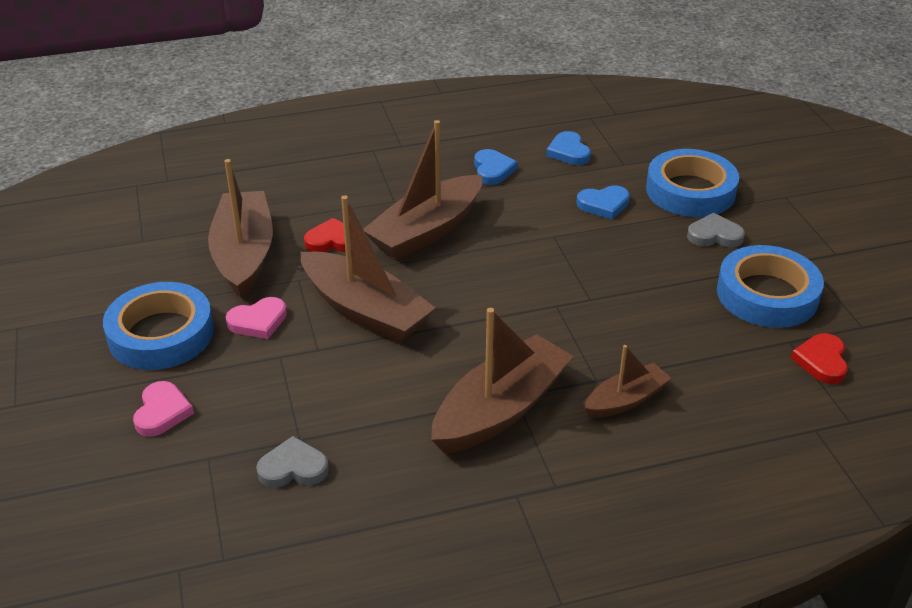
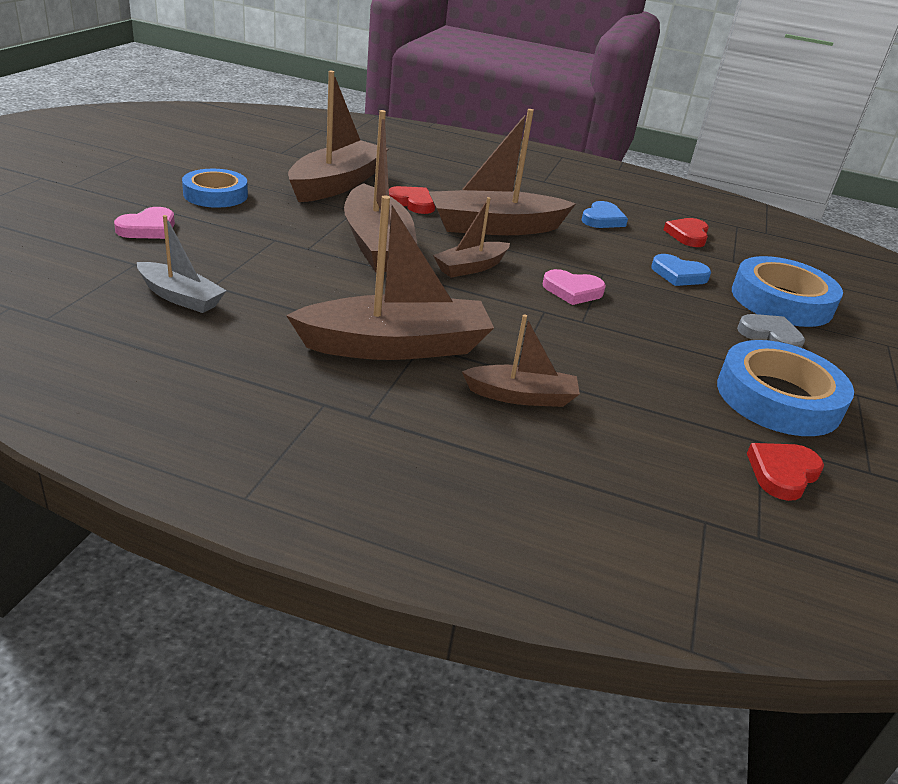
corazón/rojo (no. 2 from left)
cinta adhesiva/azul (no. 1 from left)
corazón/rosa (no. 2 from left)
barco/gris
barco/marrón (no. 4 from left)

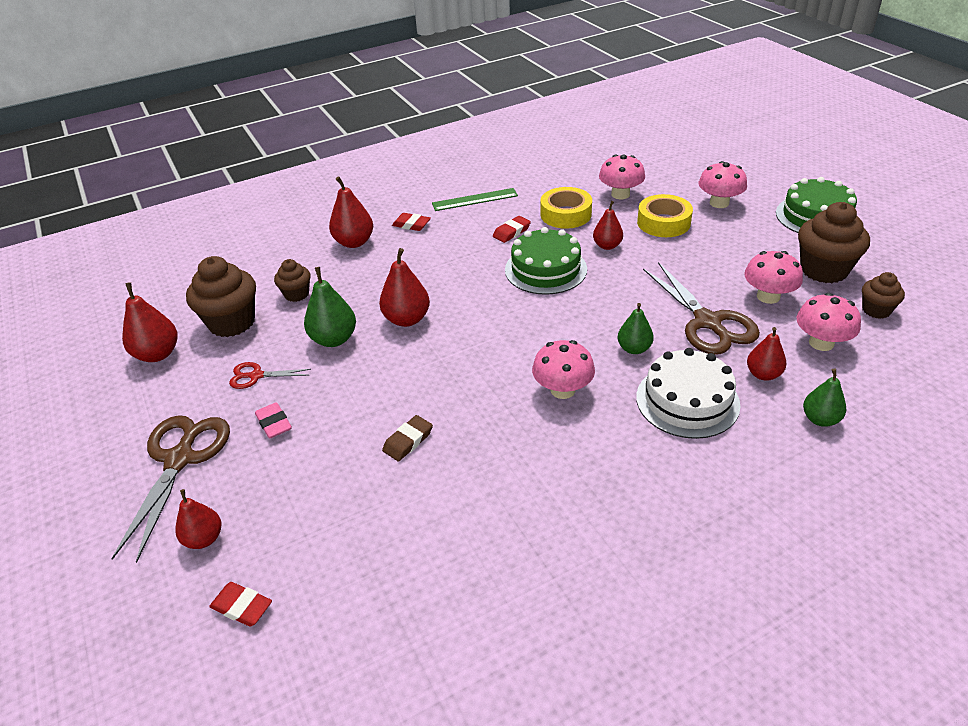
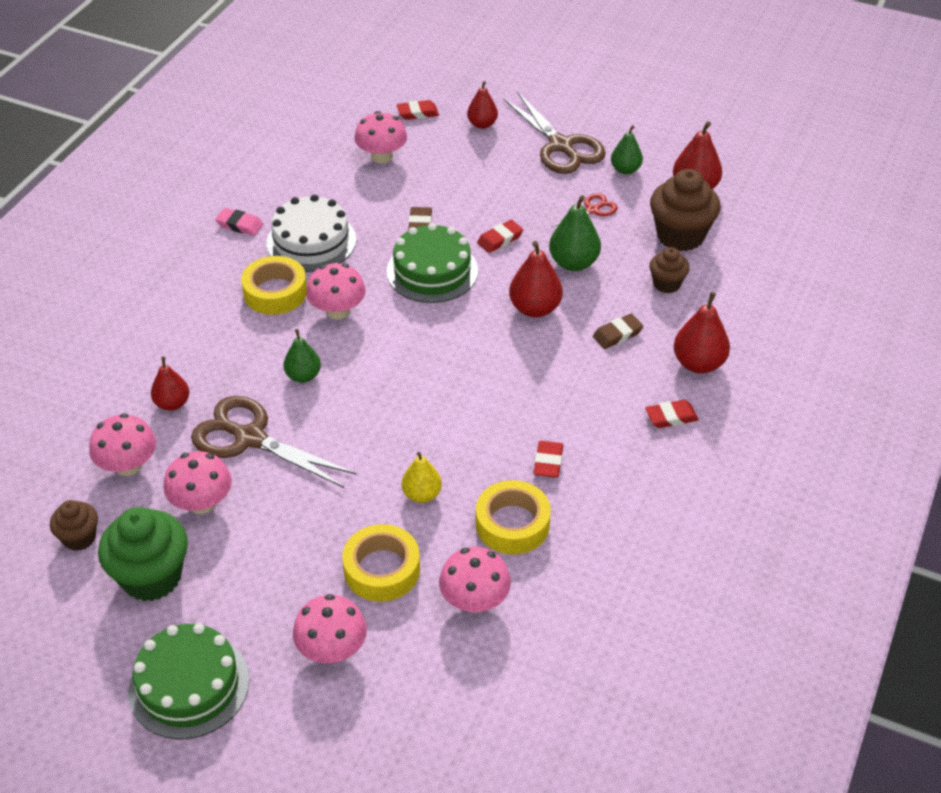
regla/verde
pera/amarillo
magdalena/verde
tarta/verde (no. 2 from left)
tarta/blanco
pera/verde (no. 3 from left)
goma de borrar/rosa
seta/rosa (no. 5 from left)
goma de borrar/rojo (no. 2 from left)
cinta adhesiva/amarillo (no. 1 from left)
goma de borrar/marrón (no. 2 from left)

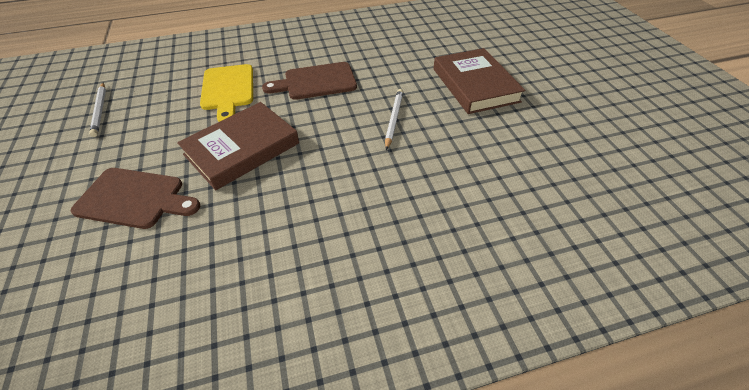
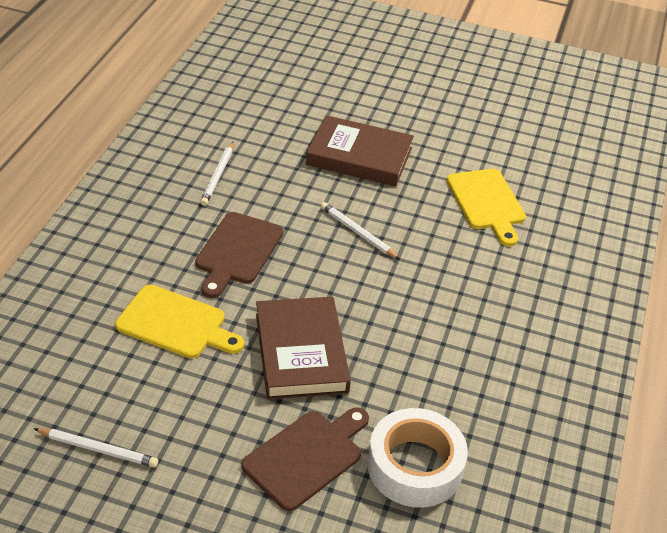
lápiz/blanco (no. 2 from left)
tabla de cortar/amarillo (no. 2 from left)
cinta adhesiva/blanco

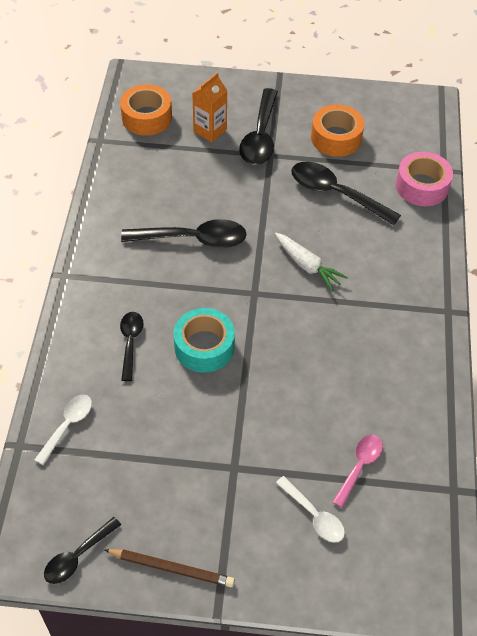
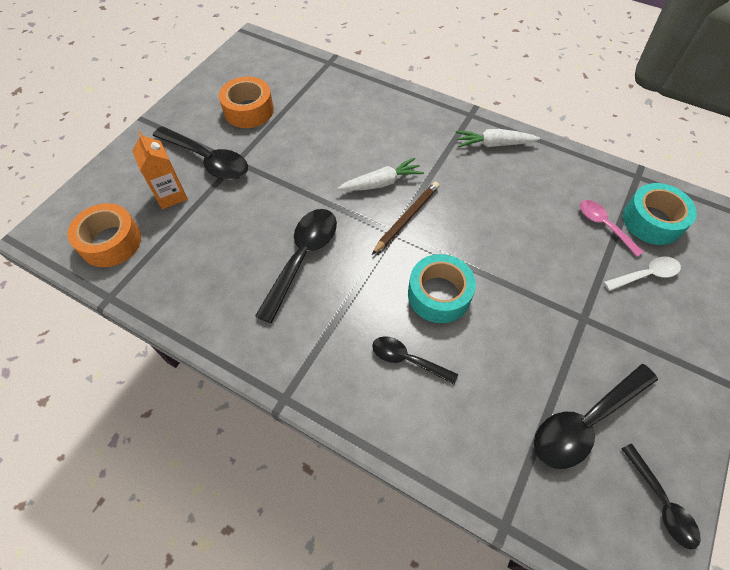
cinta adhesiva/rosa
cuchara/negro (no. 4 from left)
cuchara/blanco (no. 1 from left in the first image)
lápiz/marrón
zanahoria/blanco (no. 2 from left)
cinta adhesiva/turquesa (no. 2 from left)

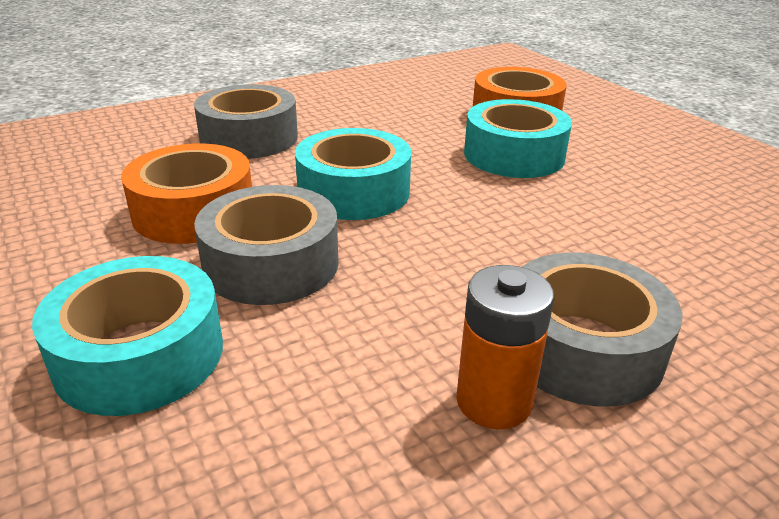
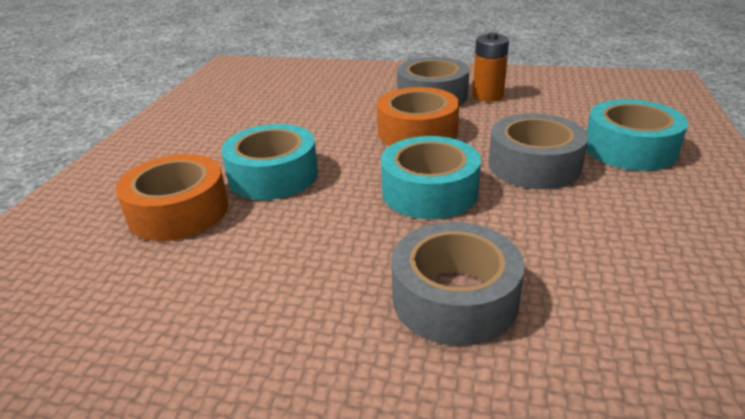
cinta adhesiva/naranja (no. 2 from left)

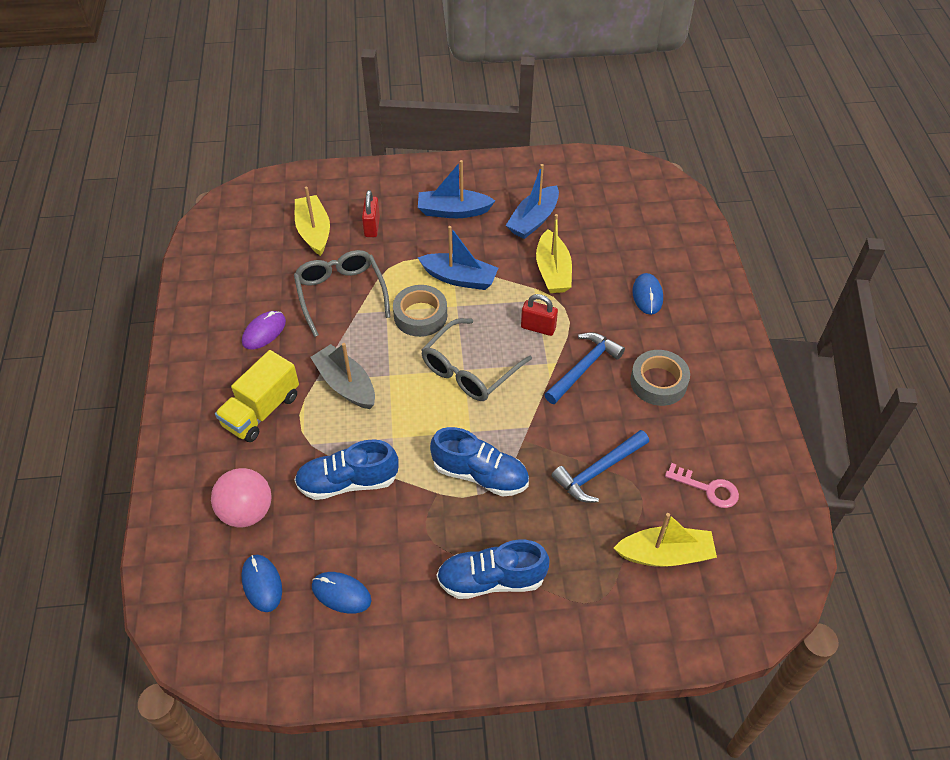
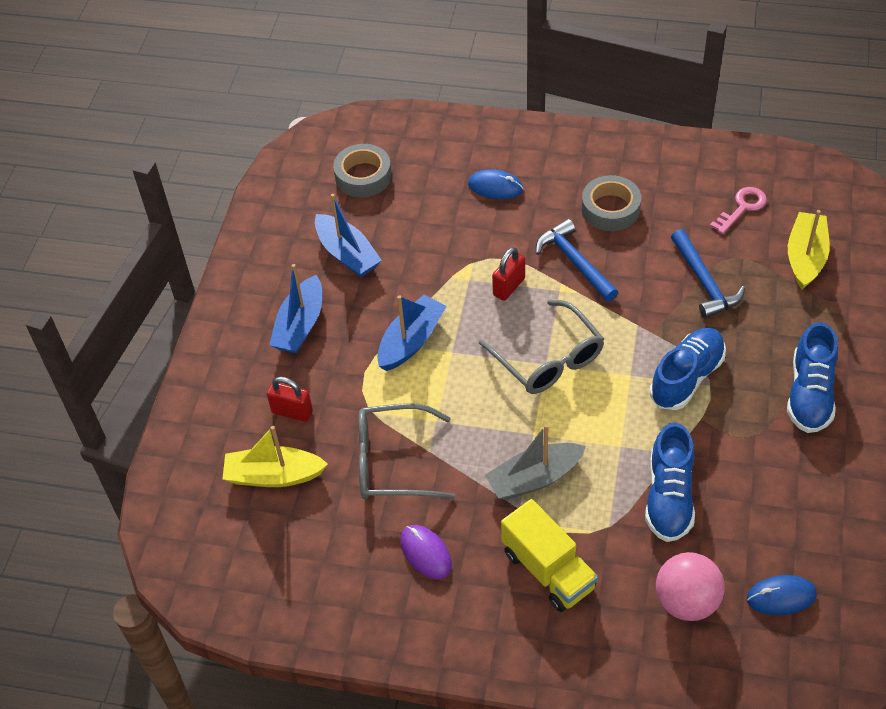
barco/amarillo (no. 2 from left in the first image)
cinta adhesiva/gris (no. 1 from left)
ratón/azul (no. 2 from left in the first image)

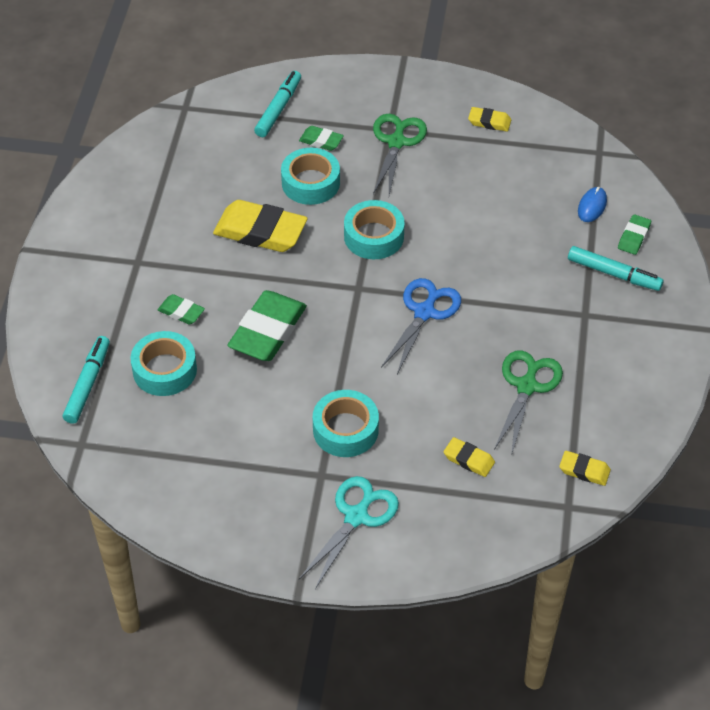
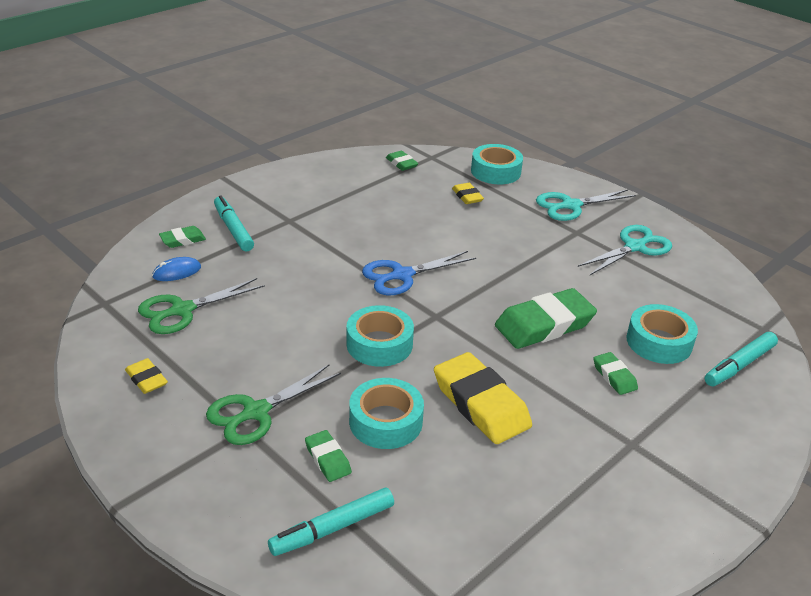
tijeras/verde (no. 1 from left)
cinta adhesiva/turquesa (no. 3 from left)
goma de borrar/verde (no. 3 from left)
tijeras/turquesa (no. 2 from left)

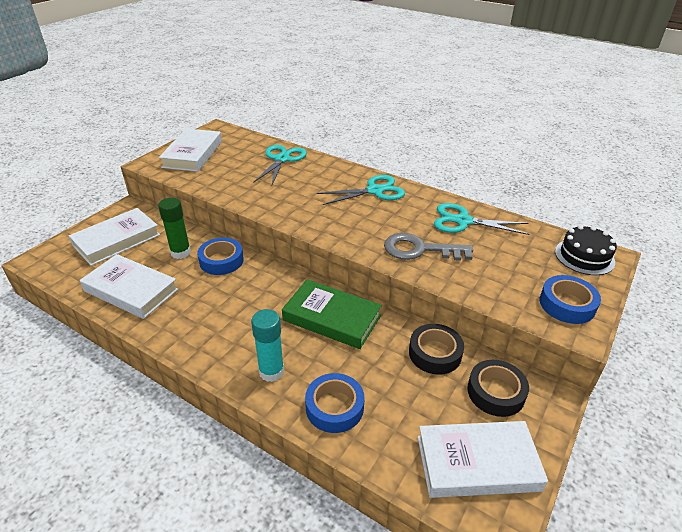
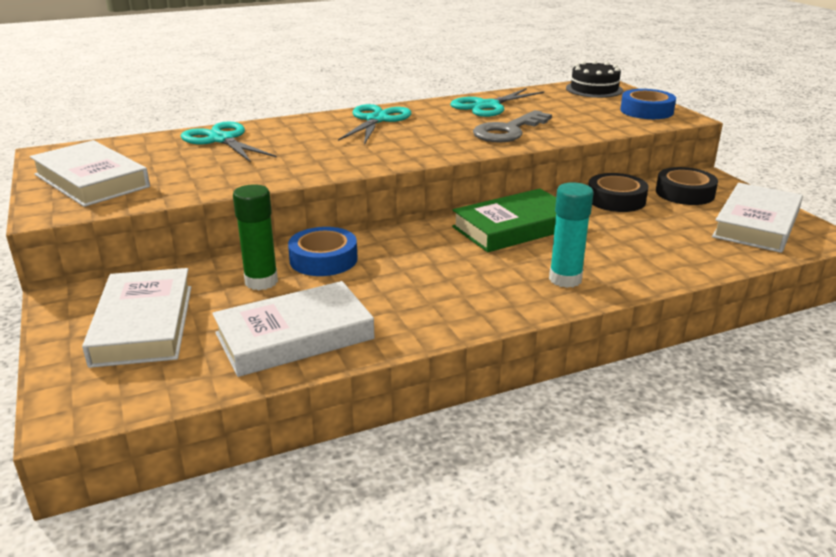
cinta adhesiva/azul (no. 2 from left in the first image)

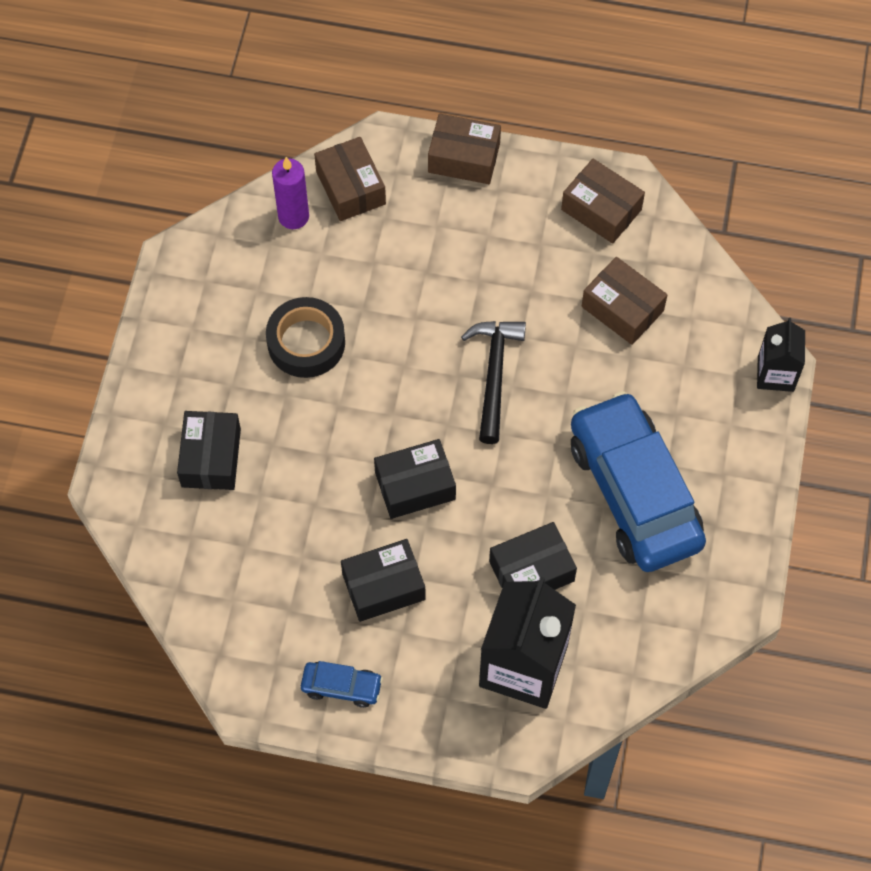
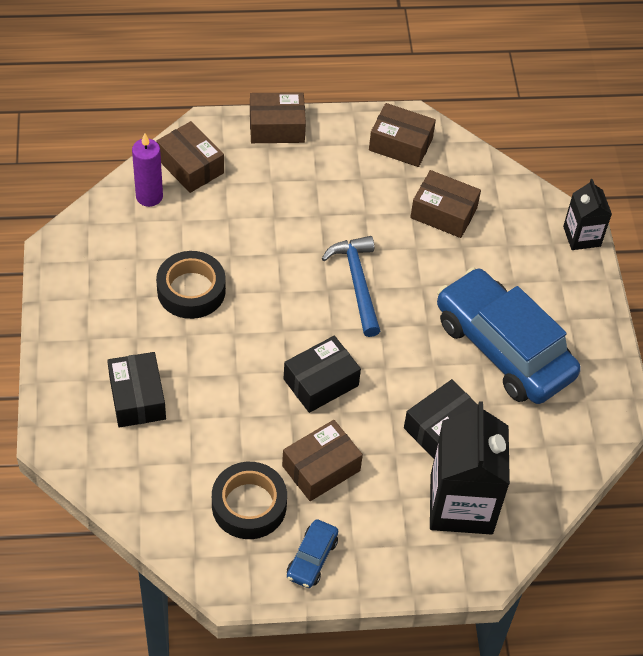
martillo/azul
caja/marrón (no. 3 from left)
coche/azul (no. 1 from left)
cinta adhesiva/negro (no. 2 from left)

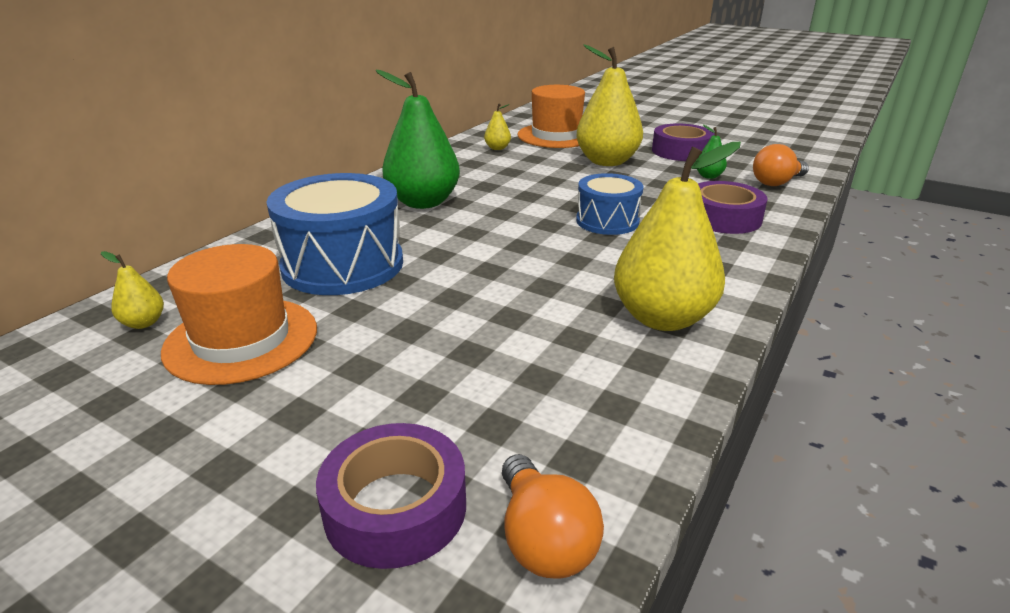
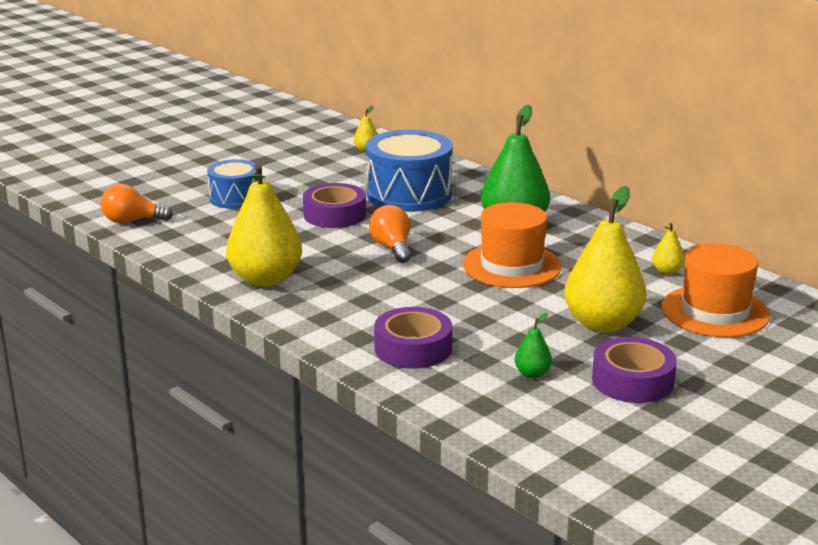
bombilla/naranja (no. 2 from left)
tambor/azul (no. 1 from left)
sombrero/naranja (no. 1 from left)
cinta adhesiva/morado (no. 1 from left)

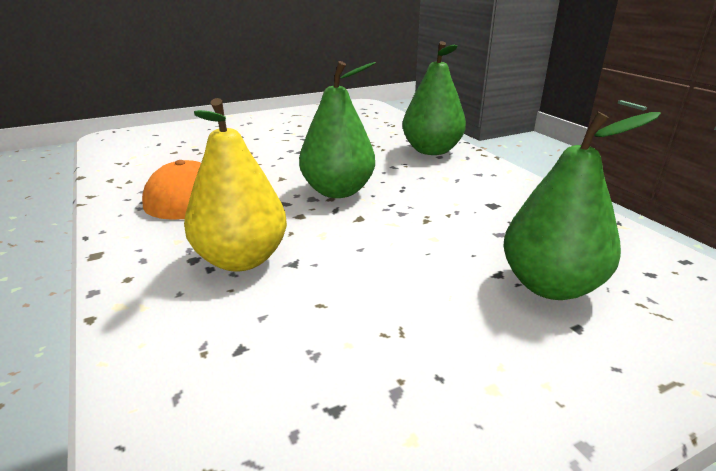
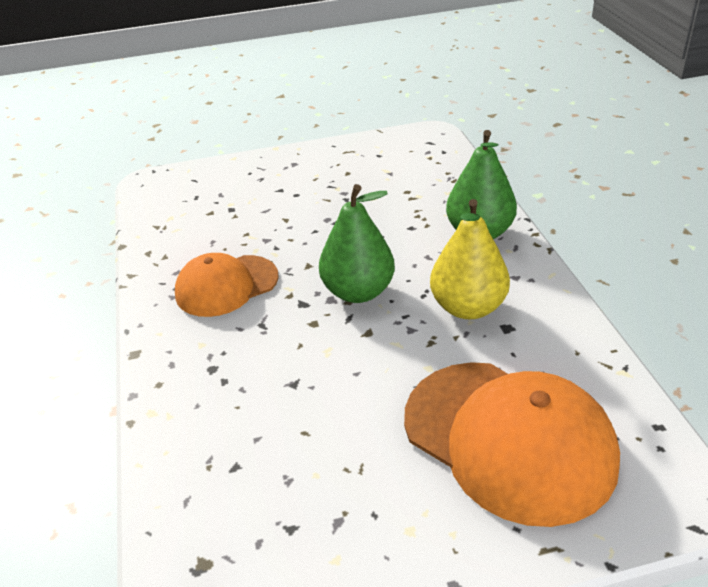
pera/amarillo
gorra/naranja (no. 2 from left)

